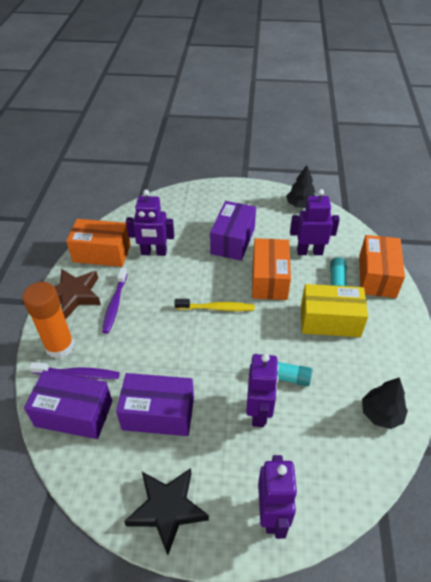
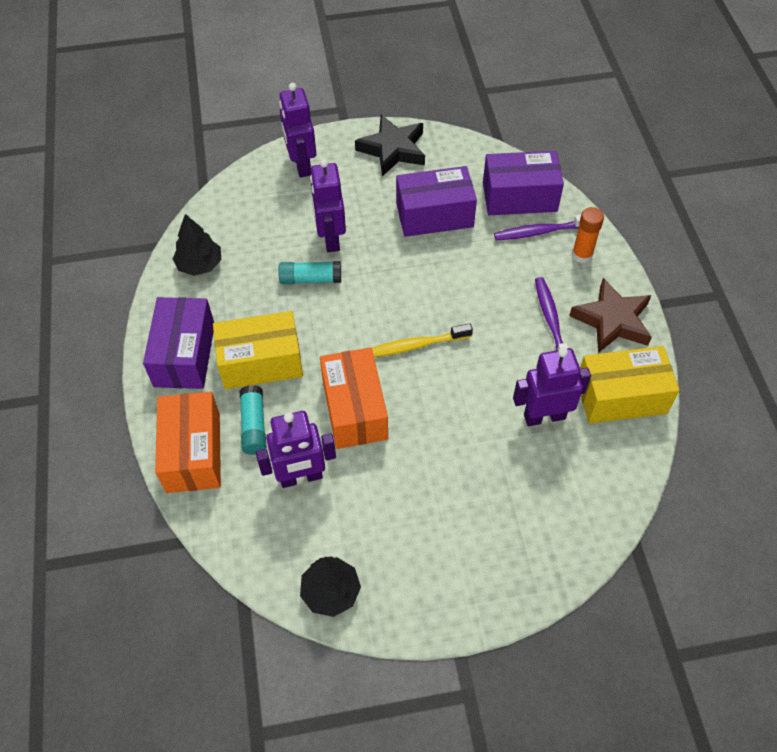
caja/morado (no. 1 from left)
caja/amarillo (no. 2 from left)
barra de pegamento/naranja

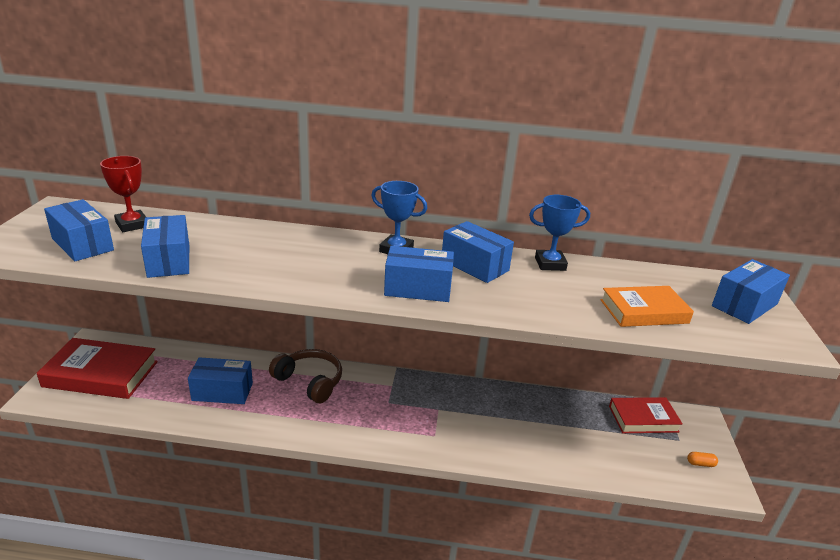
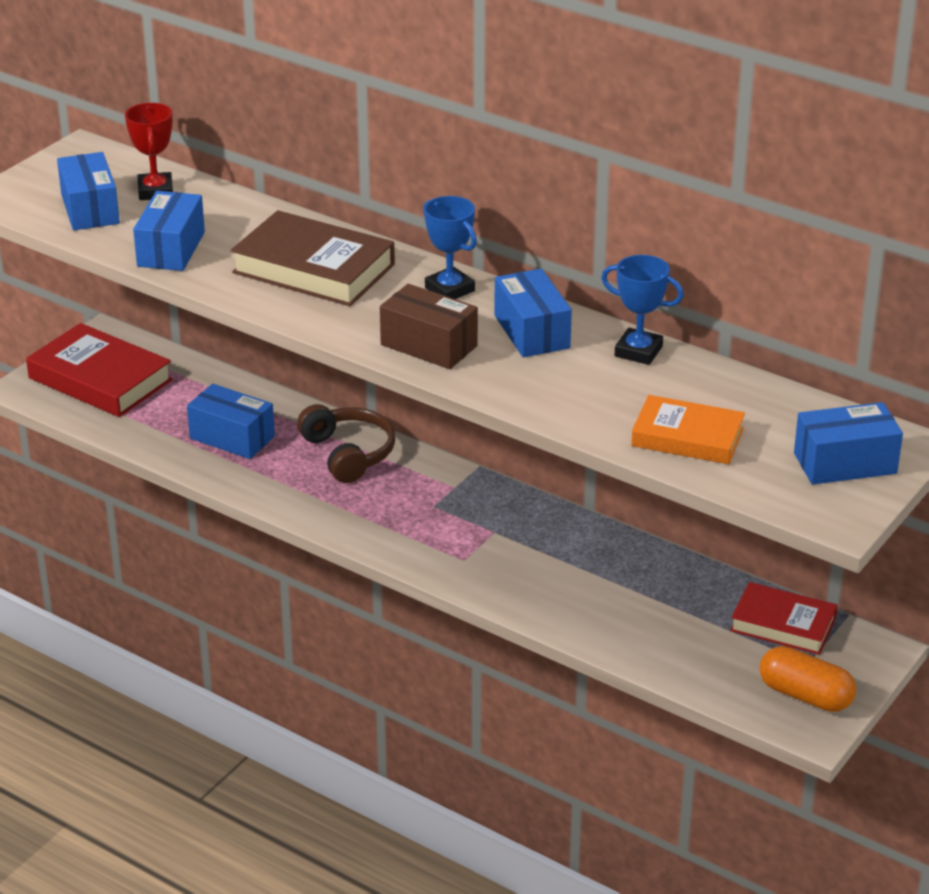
caja/marrón
cápsula/naranja
libro/marrón

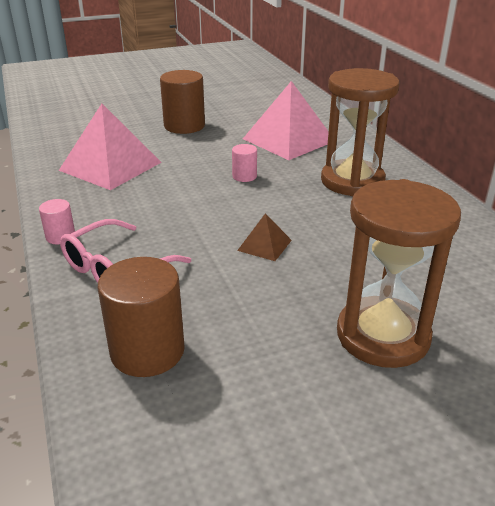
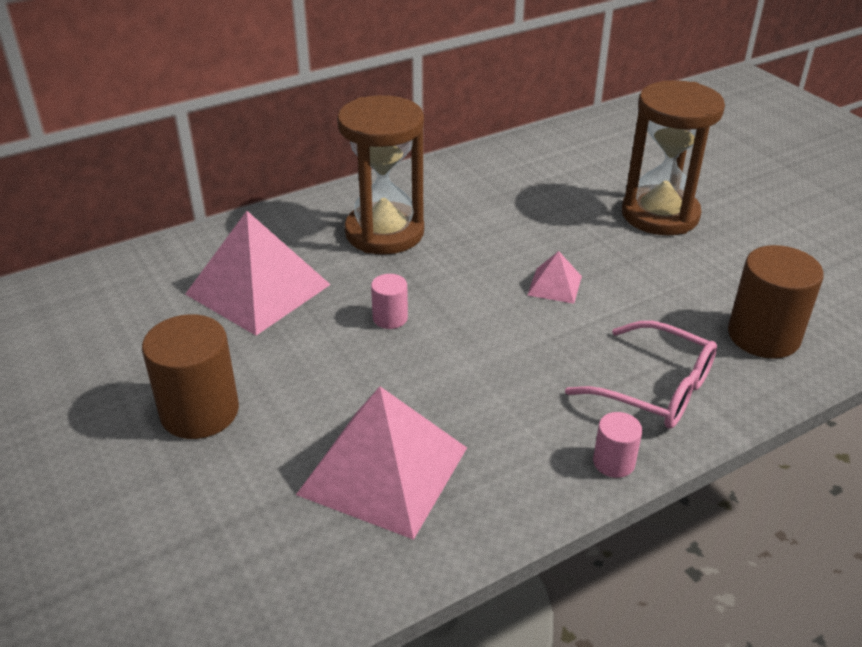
pirámide/rosa (no. 3 from left)

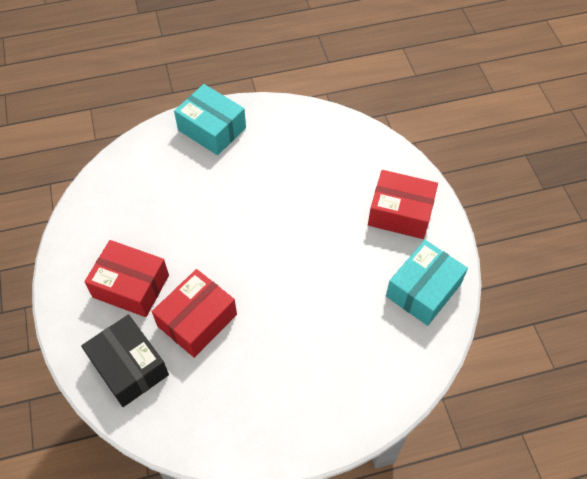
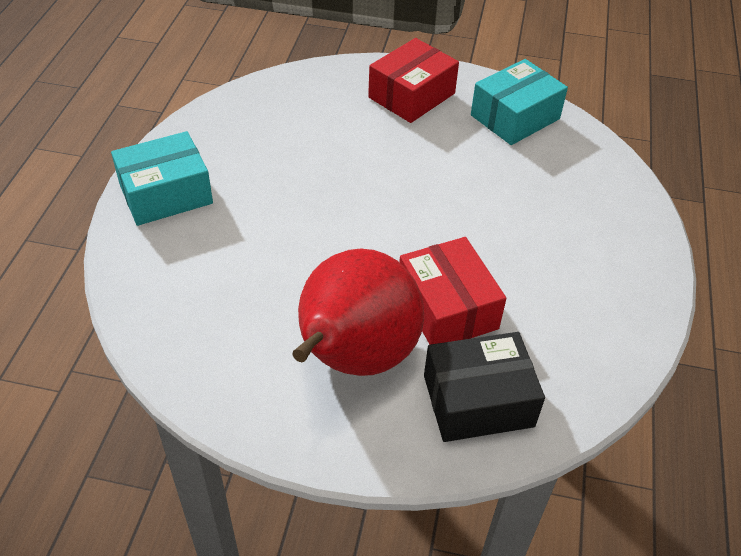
pera/rojo
caja/turquesa (no. 2 from left)

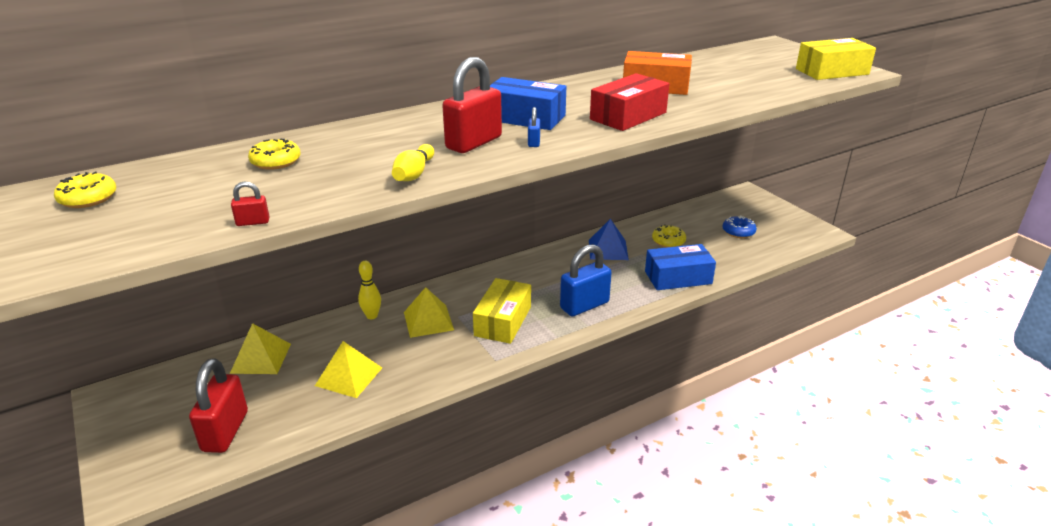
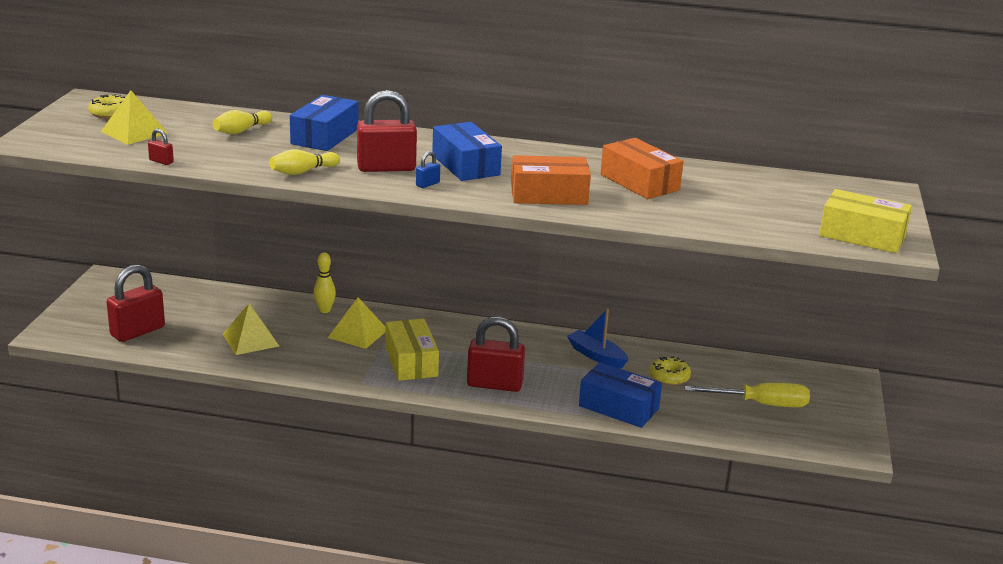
caja/naranja (no. 1 from left)
bolo/amarillo (no. 1 from left)
destornillador/amarillo
barco/azul
candado/rojo (no. 4 from left)
caja/amarillo (no. 1 from left)
pirámide/amarillo (no. 1 from left)
caja/azul (no. 1 from left)

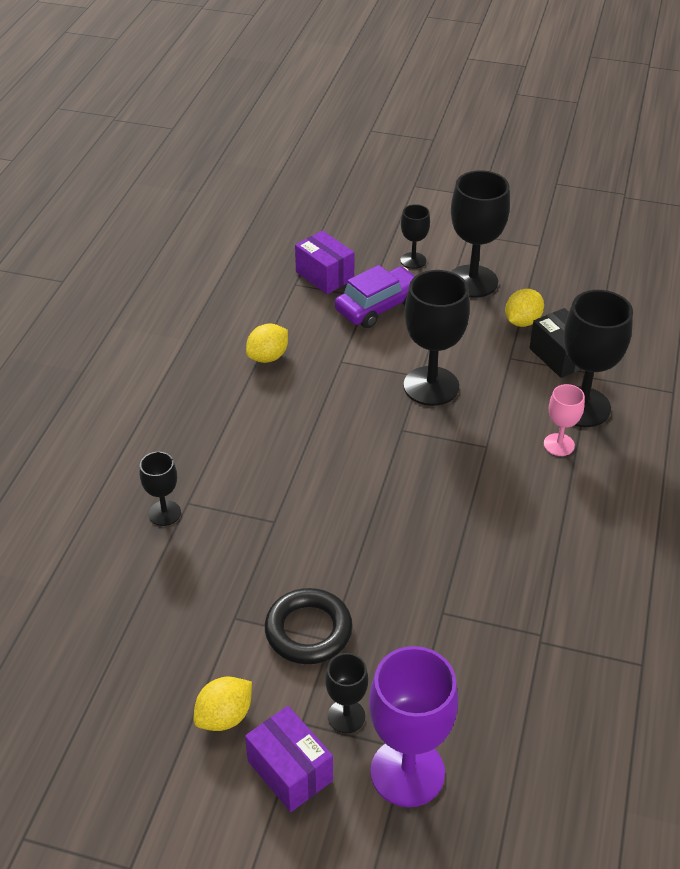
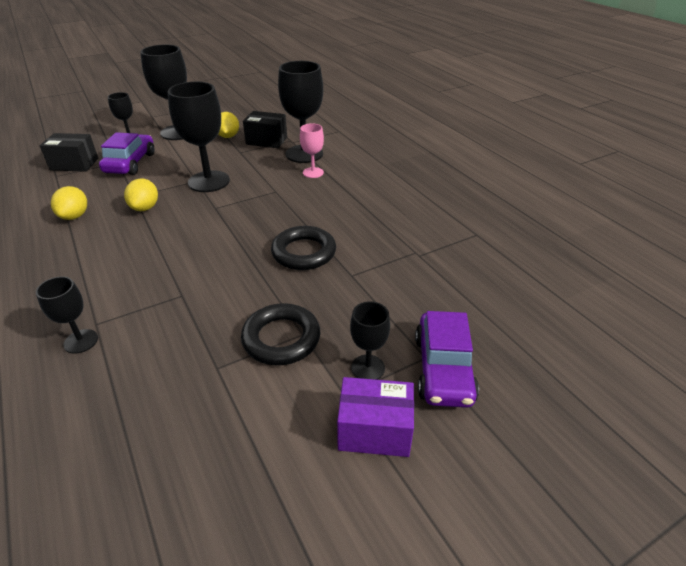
caja/negro (no. 1 from left)
coche/morado (no. 2 from left)
limón/amarillo (no. 2 from left)
anillo/negro (no. 2 from left)

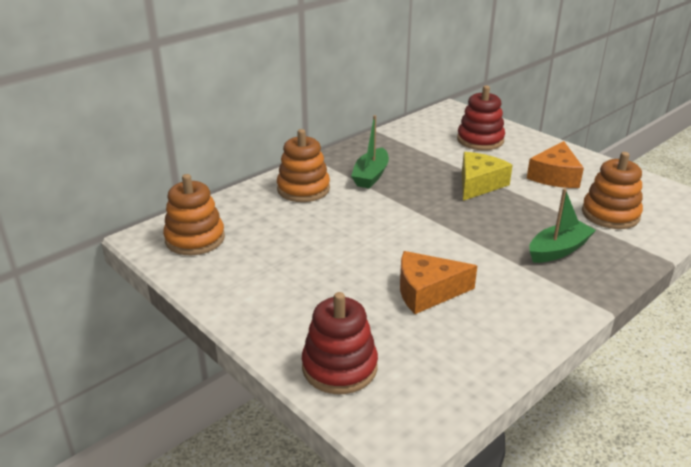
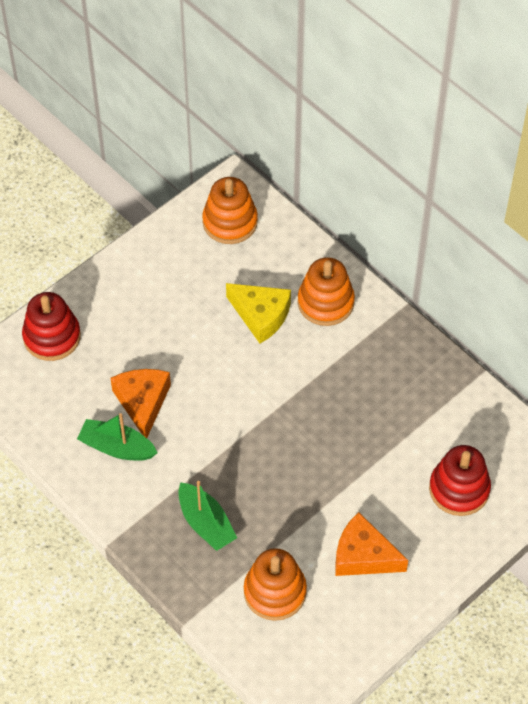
barco/verde (no. 1 from left)
queso/amarillo

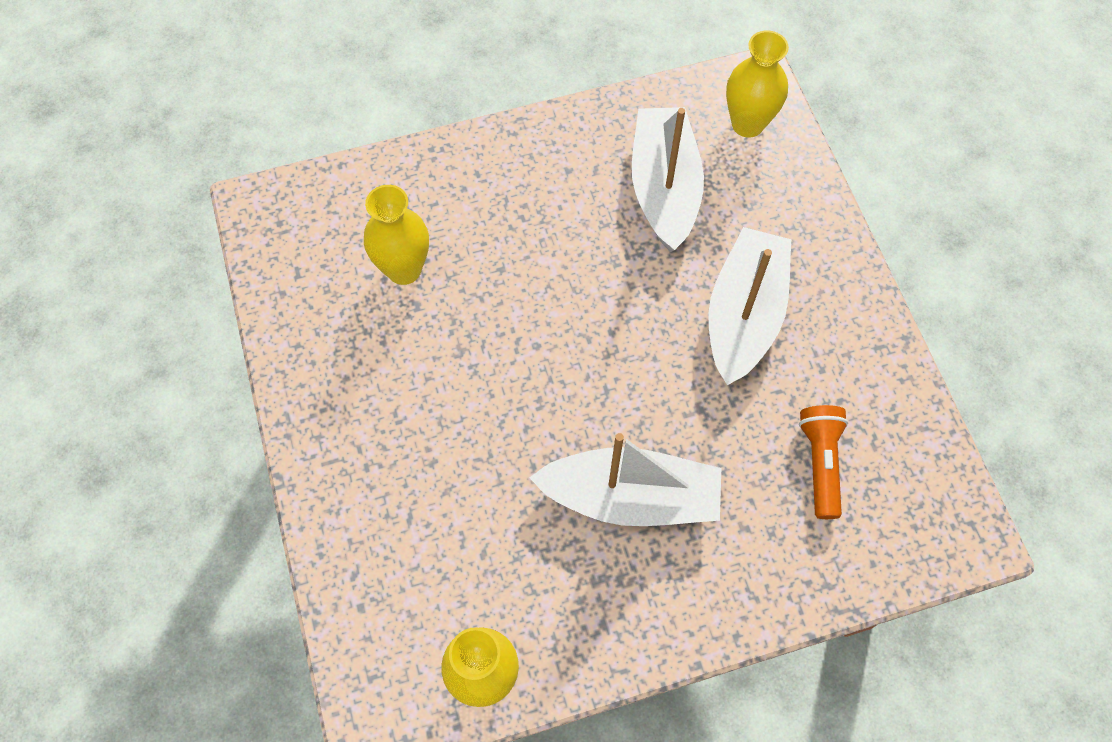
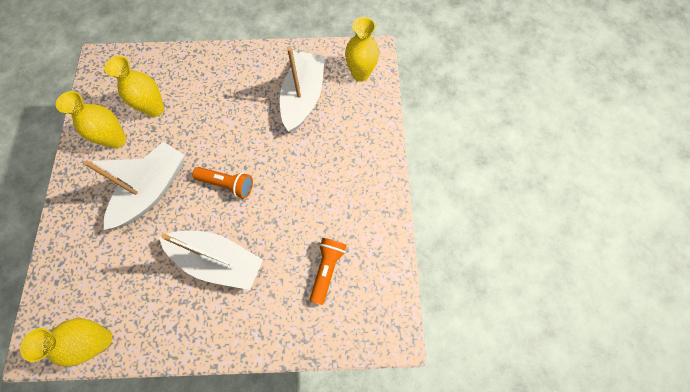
barco/blanco (no. 1 from left)
florero/amarillo (no. 2 from left)
lámpara de mano/naranja (no. 1 from left)

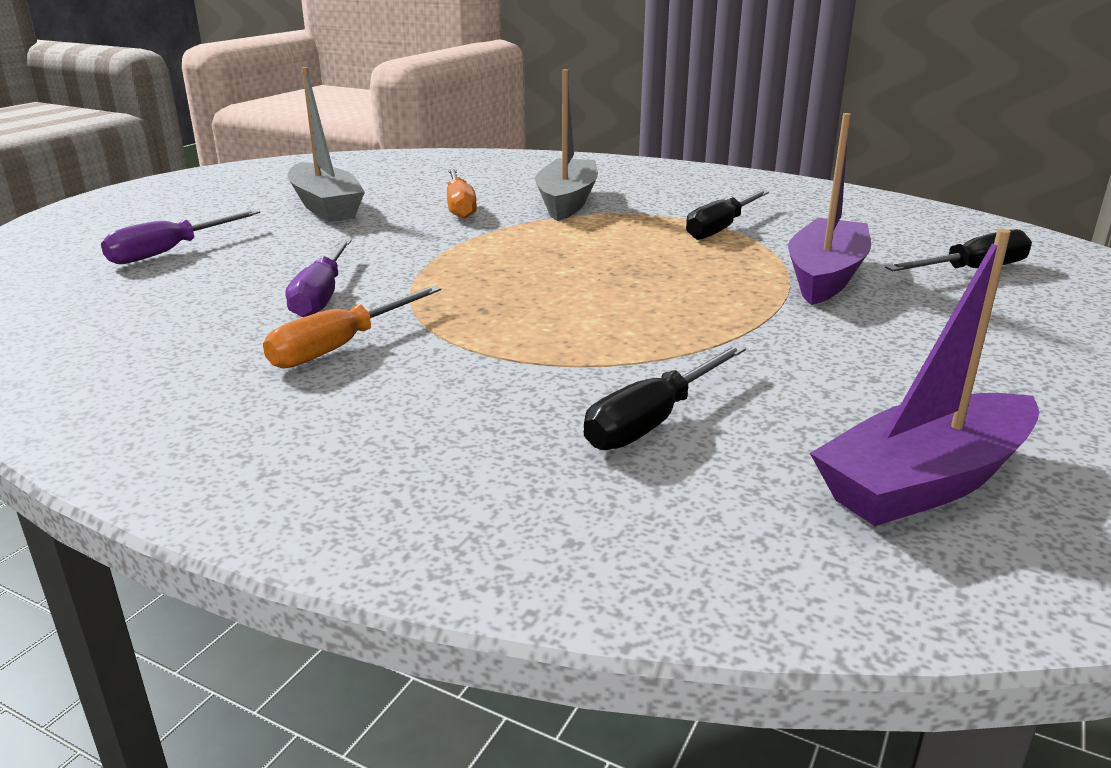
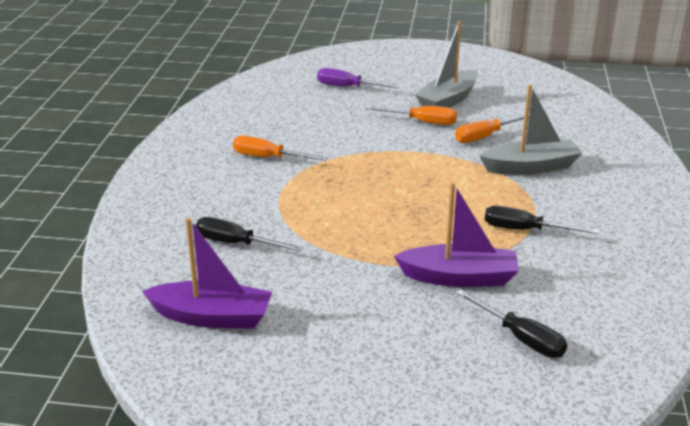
barco/morado (no. 1 from left)
destornillador/morado (no. 2 from left in the first image)
destornillador/naranja (no. 2 from left)

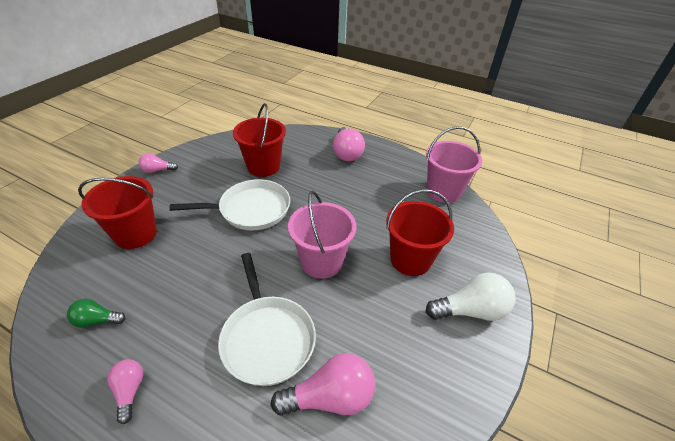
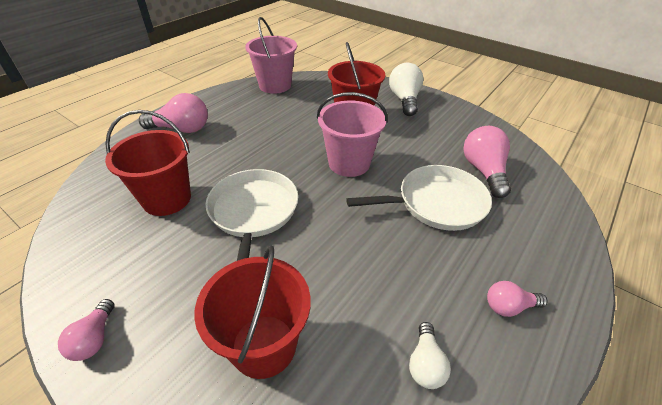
bombilla/blanco (no. 2 from left)

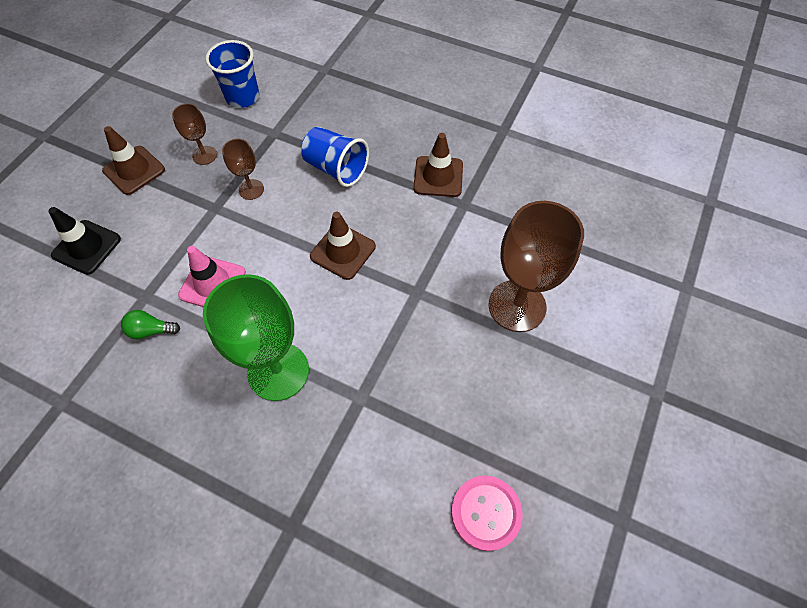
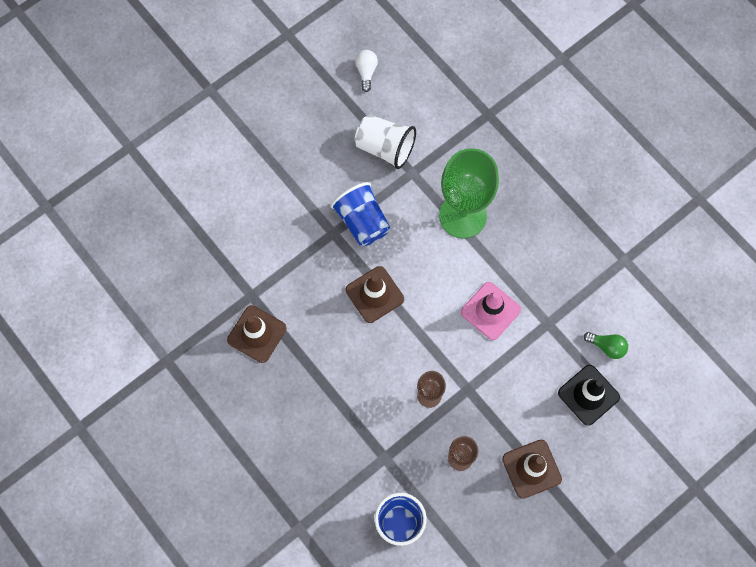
vaso/azul (no. 1 from left)
copa/marrón (no. 3 from left in the first image)
bombilla/verde
bombilla/blanco
vaso/blanco

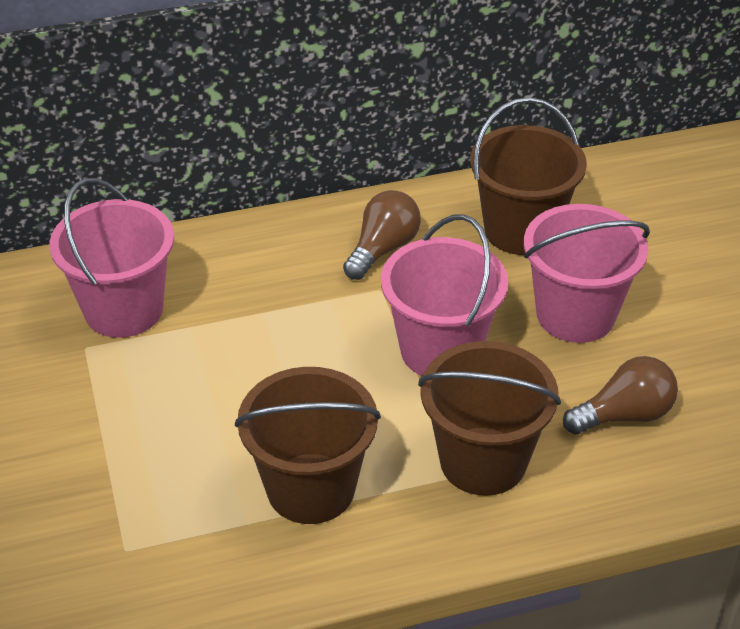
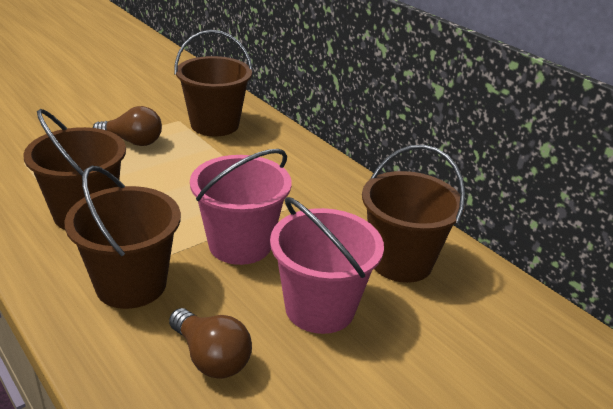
balde/marrón (no. 3 from left)
bombilla/marrón (no. 1 from left)

